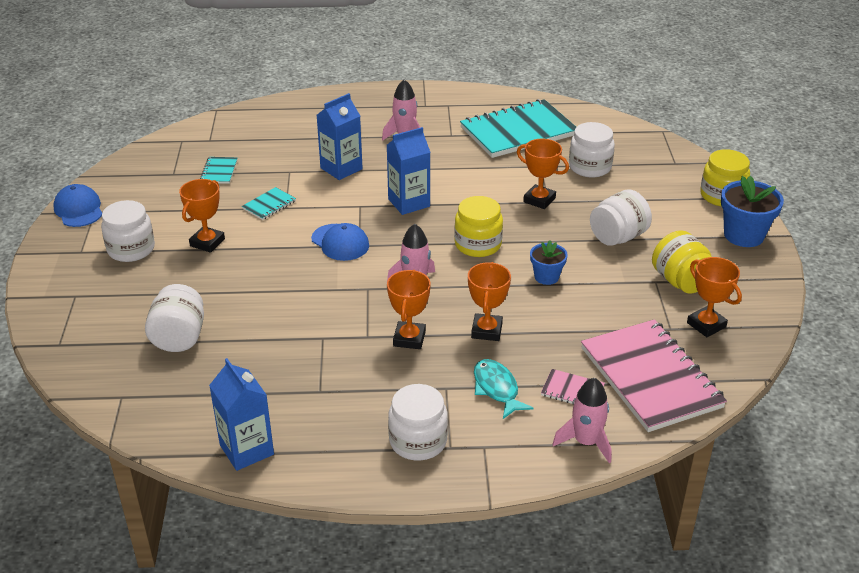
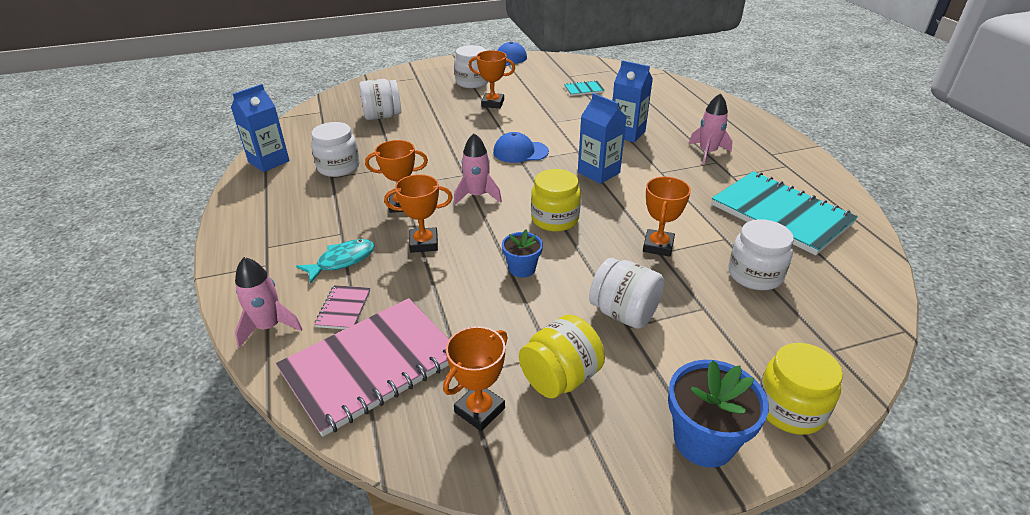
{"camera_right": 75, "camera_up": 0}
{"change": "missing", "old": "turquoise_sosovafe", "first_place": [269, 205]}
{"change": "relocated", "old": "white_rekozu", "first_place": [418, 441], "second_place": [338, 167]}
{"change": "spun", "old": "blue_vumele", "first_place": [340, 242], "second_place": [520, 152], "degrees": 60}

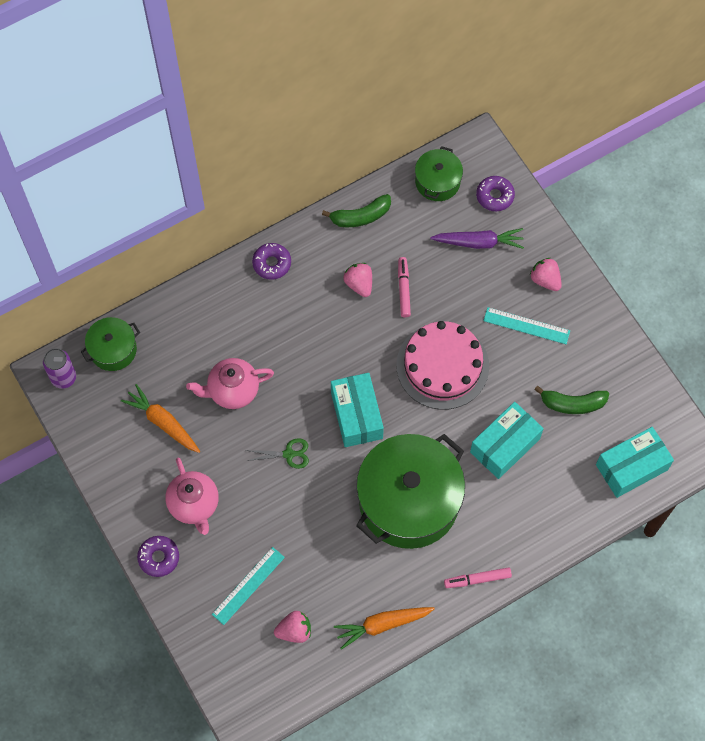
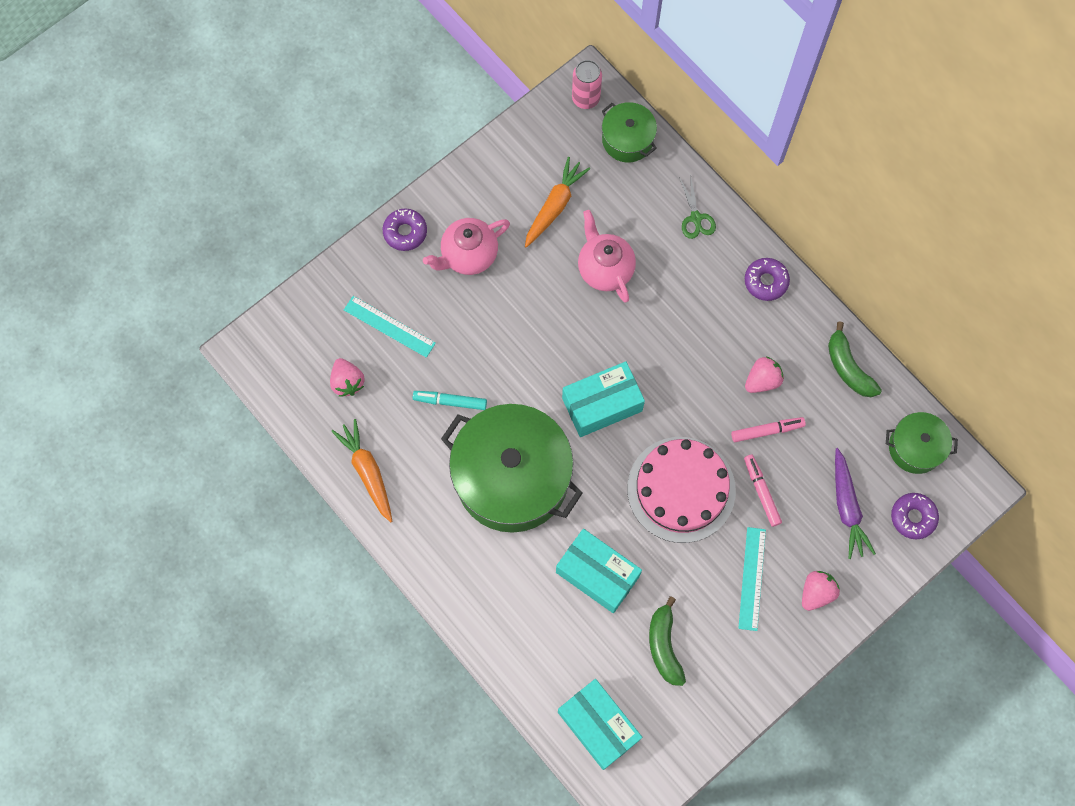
{"camera_right": 80, "camera_up": 5}
{"change": "appeared", "new": "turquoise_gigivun", "second_place": [450, 401]}
{"change": "relocated", "old": "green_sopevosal", "first_place": [289, 454], "second_place": [696, 218]}
{"change": "relocated", "old": "pink_gigivun", "first_place": [477, 579], "second_place": [761, 491]}
{"change": "colour", "old": "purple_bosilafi", "new": "pink_bosilafi", "first_place": [63, 378], "second_place": [585, 98]}

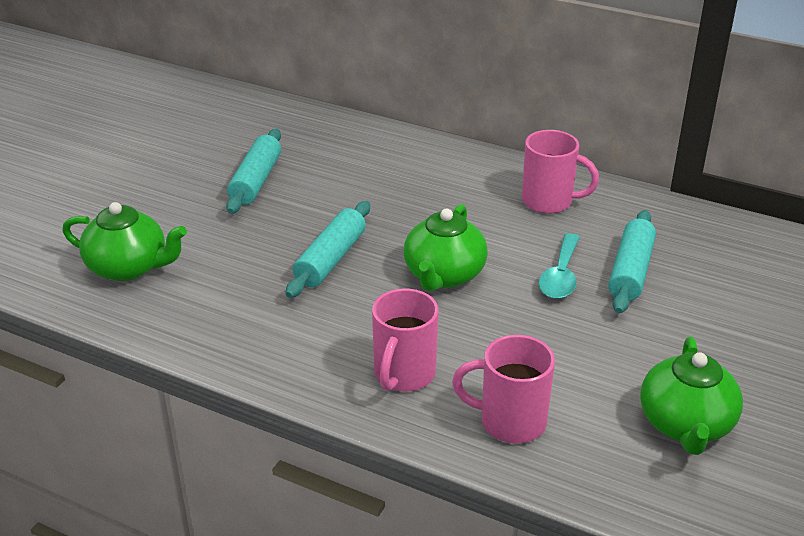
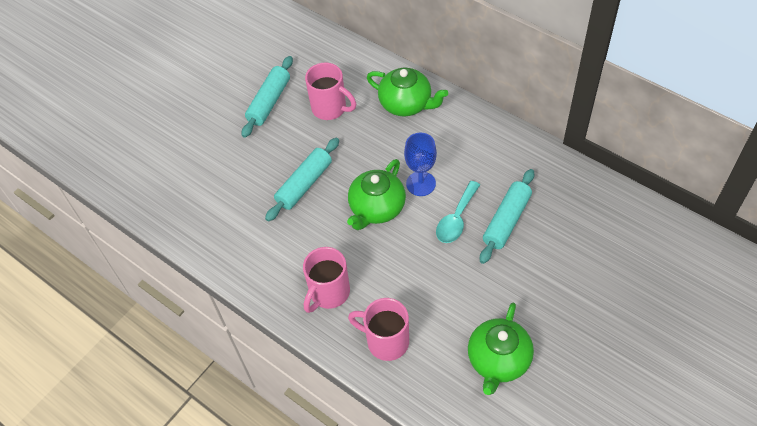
{"camera_right": 15, "camera_up": 20}
{"change": "appeared", "new": "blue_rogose", "second_place": [421, 183]}
{"change": "relocated", "old": "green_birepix", "first_place": [129, 267], "second_place": [406, 104]}
{"change": "relocated", "old": "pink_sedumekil", "first_place": [549, 202], "second_place": [330, 108]}

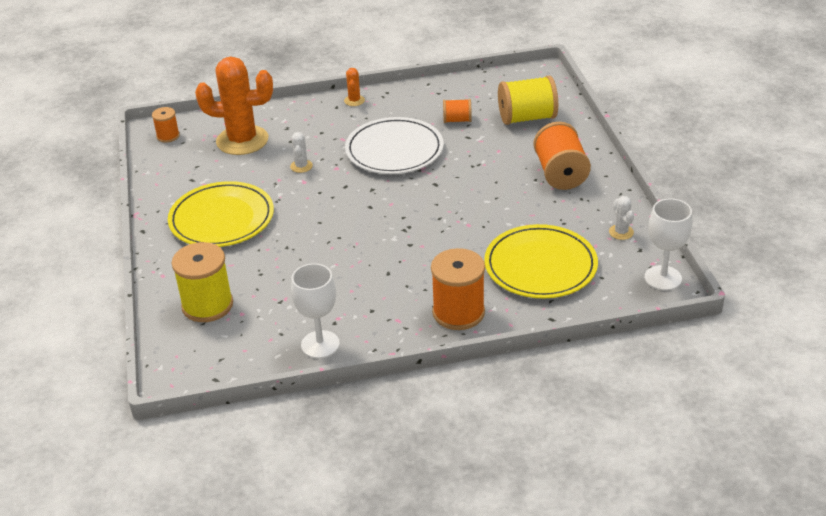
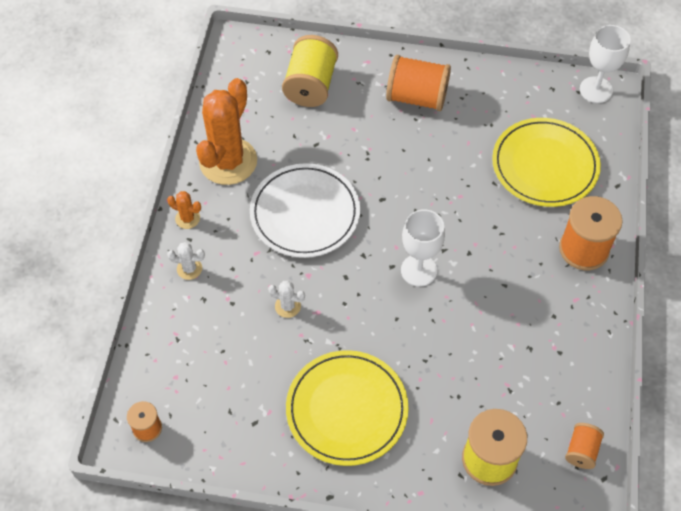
{"camera_right": -70, "camera_up": 20}
{"change": "relocated", "old": "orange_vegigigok", "first_place": [242, 140], "second_place": [228, 161]}
{"change": "relocated", "old": "white_rogose", "first_place": [320, 344], "second_place": [418, 270]}
{"change": "relocated", "old": "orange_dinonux", "first_place": [457, 120], "second_place": [581, 450]}
{"change": "relocated", "old": "white_vegigigok", "first_place": [621, 232], "second_place": [189, 269]}

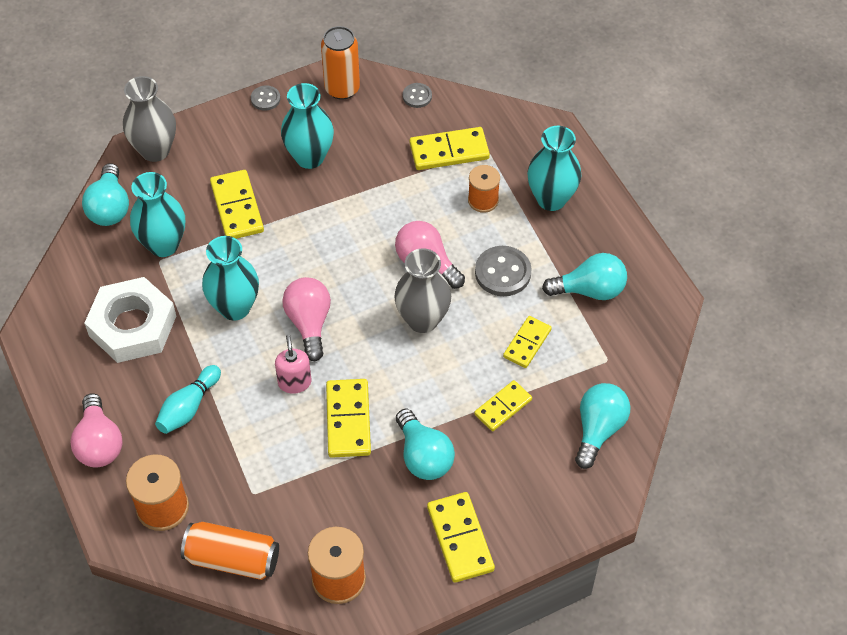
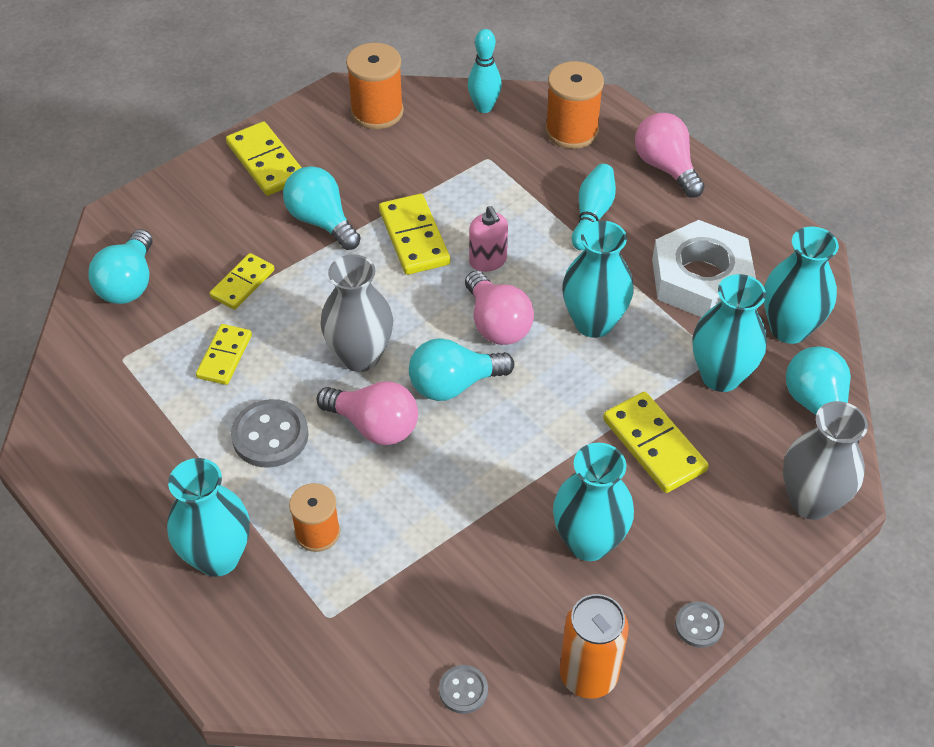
{"camera_right": 165, "camera_up": -5}
{"change": "missing", "old": "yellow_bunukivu", "first_place": [449, 151]}
{"change": "appeared", "new": "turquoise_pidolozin", "second_place": [789, 328]}
{"change": "relocated", "old": "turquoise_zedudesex", "first_place": [590, 290], "second_place": [454, 384]}
{"change": "exchanged", "old": "orange_bosilafi", "new": "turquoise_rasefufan", "first_place": [232, 559], "second_place": [484, 107]}

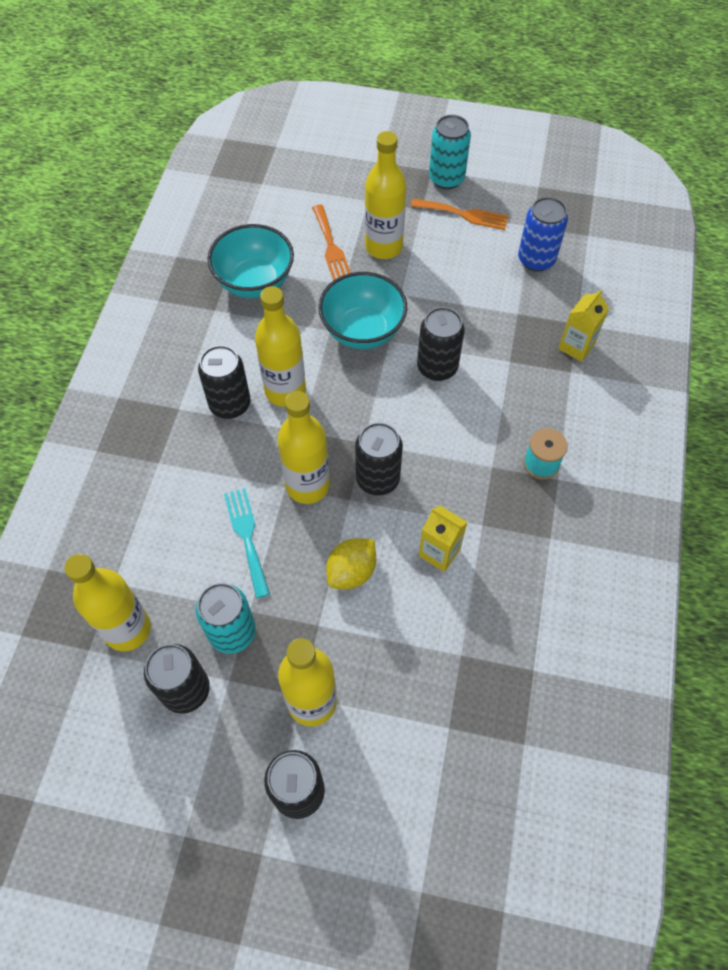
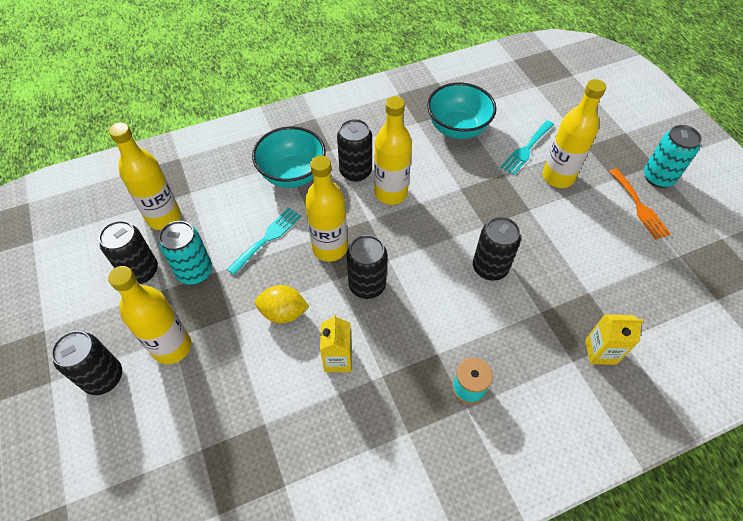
{"camera_right": 55, "camera_up": -5}
{"change": "missing", "old": "blue_bosilafi", "first_place": [536, 260]}
{"change": "relocated", "old": "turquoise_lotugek", "first_place": [362, 331], "second_place": [292, 174]}
{"change": "colour", "old": "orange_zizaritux", "new": "turquoise_zizaritux", "first_place": [331, 247], "second_place": [526, 149]}

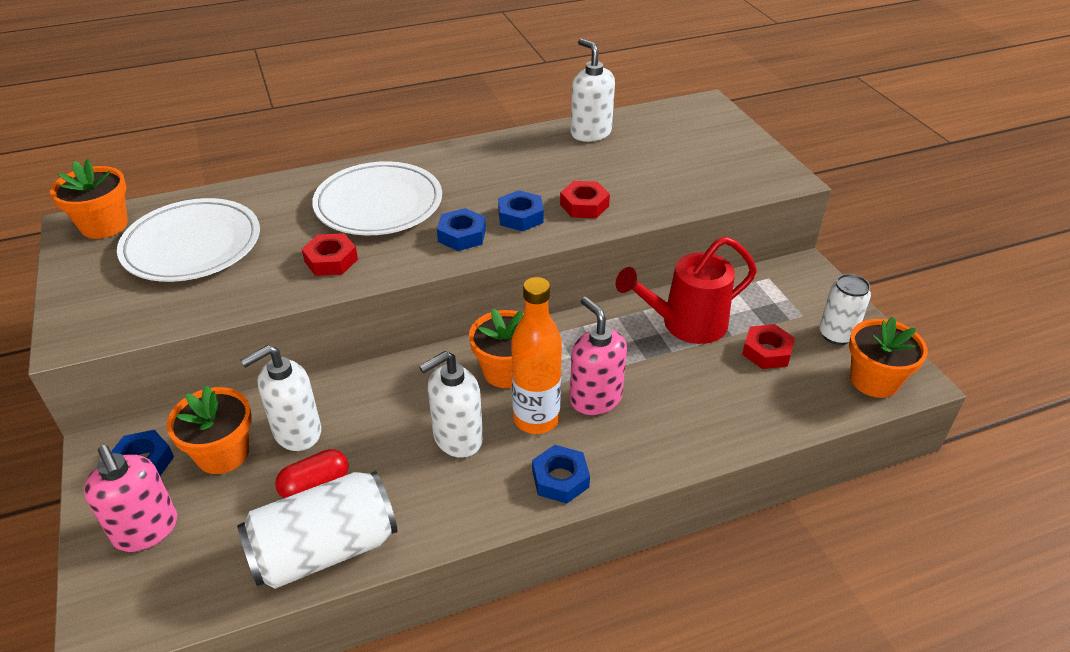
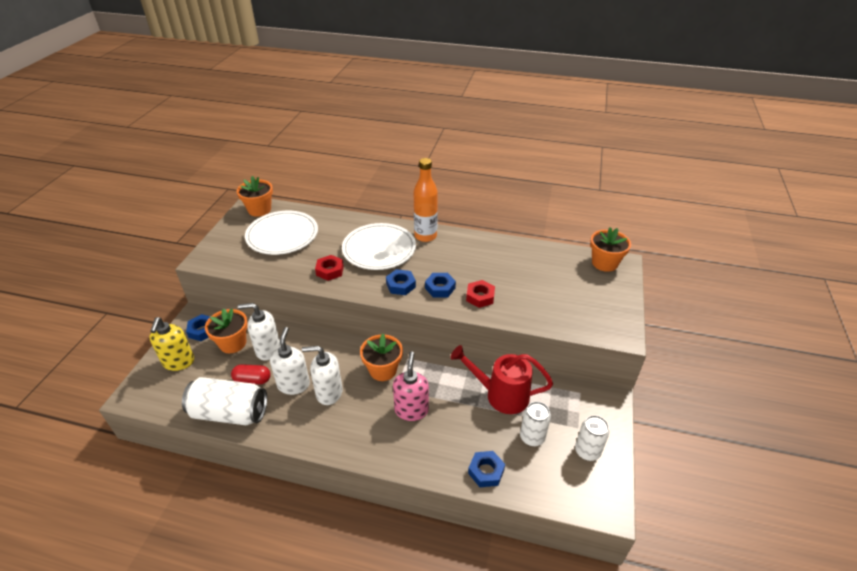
{"camera_right": 35, "camera_up": 0}
{"change": "relocated", "old": "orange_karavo", "first_place": [536, 419], "second_place": [425, 236]}
{"change": "relocated", "old": "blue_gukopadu", "first_place": [560, 479], "second_place": [486, 471]}
{"change": "relocated", "old": "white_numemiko", "first_place": [590, 133], "second_place": [293, 384]}
{"change": "relocated", "old": "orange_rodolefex", "first_place": [874, 380], "second_place": [604, 263]}
{"change": "exchanged", "old": "red_gukopadu", "new": "white_bosilafi", "first_place": [767, 352], "second_place": [532, 437]}
{"change": "colour", "old": "pink_numemiko", "new": "yellow_numemiko", "first_place": [146, 530], "second_place": [178, 362]}

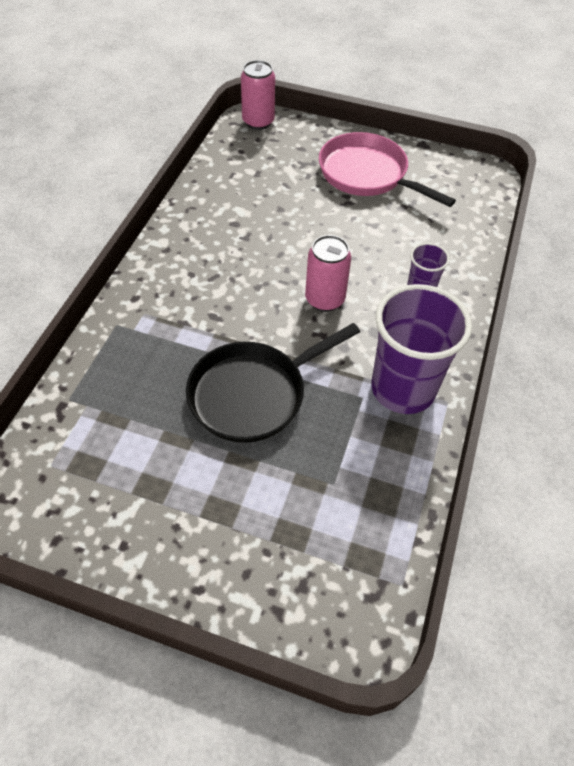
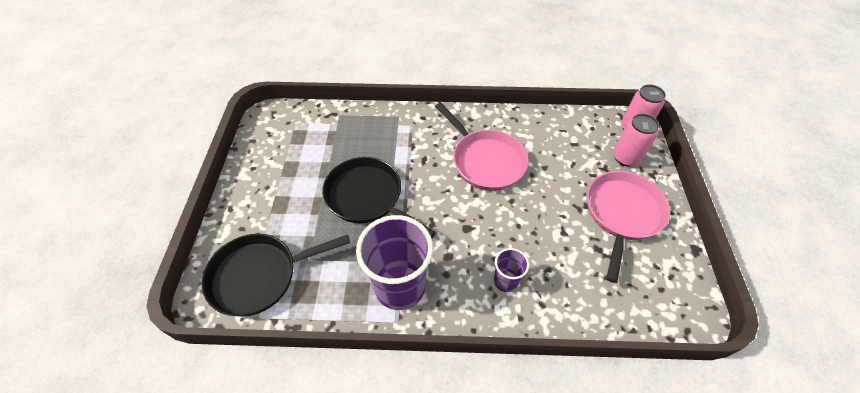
{"camera_right": 75, "camera_up": 0}
{"change": "appeared", "new": "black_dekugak", "second_place": [260, 276]}
{"change": "appeared", "new": "pink_dekugak", "second_place": [485, 160]}
{"change": "relocated", "old": "pink_bosilafi", "first_place": [324, 299], "second_place": [625, 157]}

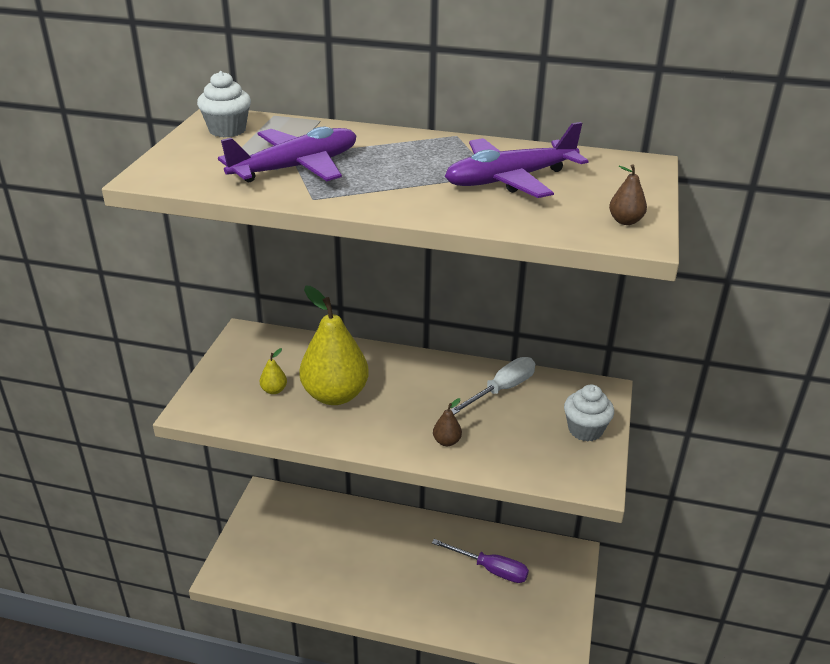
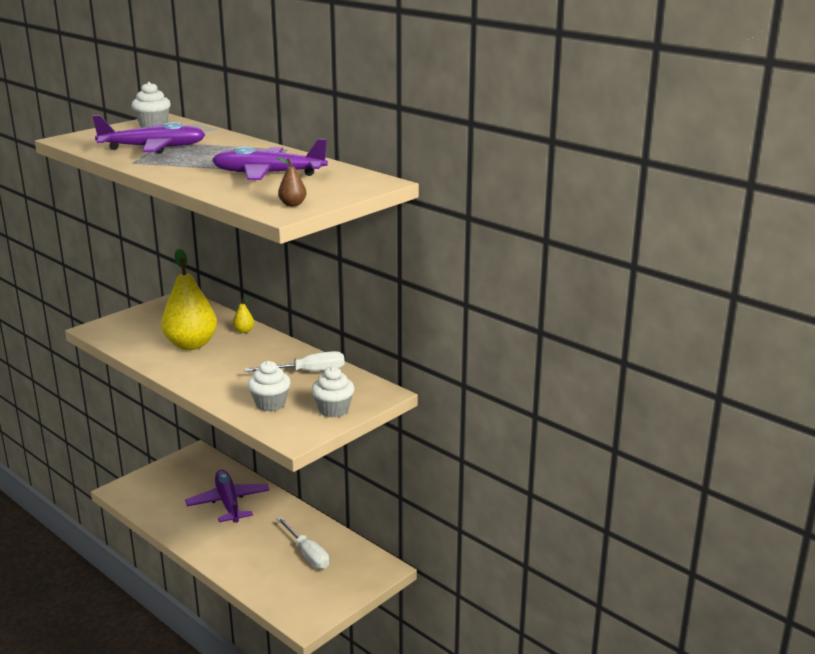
{"camera_right": 30, "camera_up": -10}
{"change": "missing", "old": "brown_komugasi", "first_place": [446, 441]}
{"change": "appeared", "new": "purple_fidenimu", "second_place": [228, 503]}
{"change": "appeared", "new": "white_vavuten", "second_place": [270, 404]}
{"change": "relocated", "old": "yellow_komugasi", "first_place": [274, 390], "second_place": [244, 331]}
{"change": "colour", "old": "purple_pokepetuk", "new": "white_pokepetuk", "first_place": [490, 569], "second_place": [307, 554]}

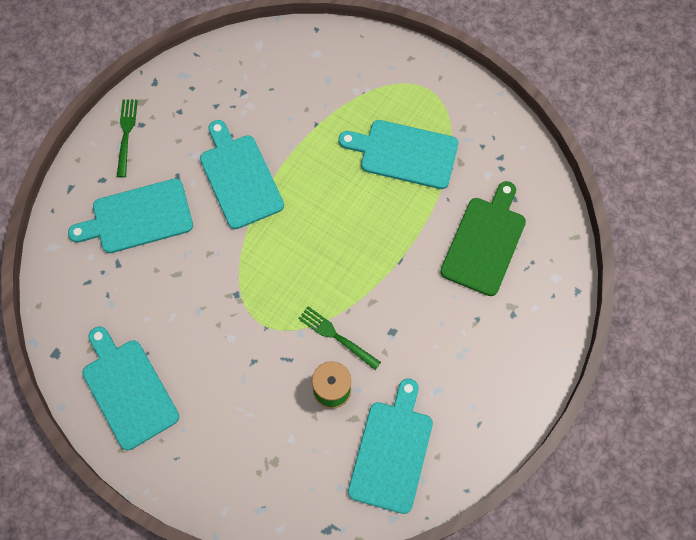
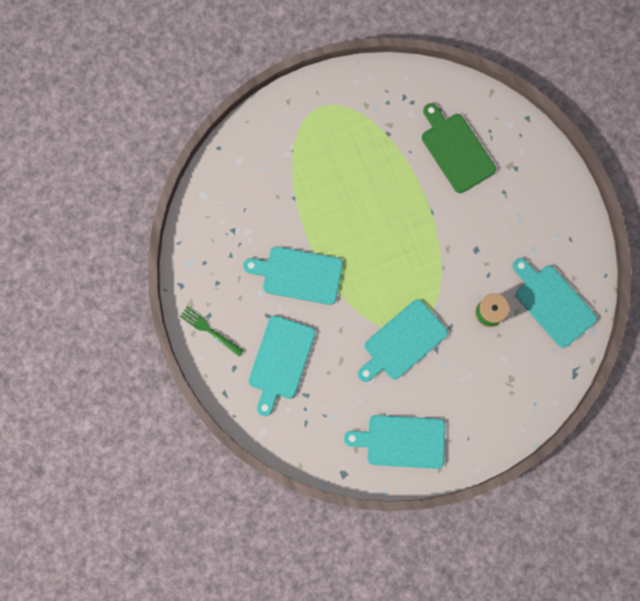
{"camera_right": -55, "camera_up": 10}
{"change": "missing", "old": "green_zizaritux", "first_place": [336, 336]}
{"change": "relocated", "old": "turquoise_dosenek", "first_place": [404, 153], "second_place": [402, 342]}

